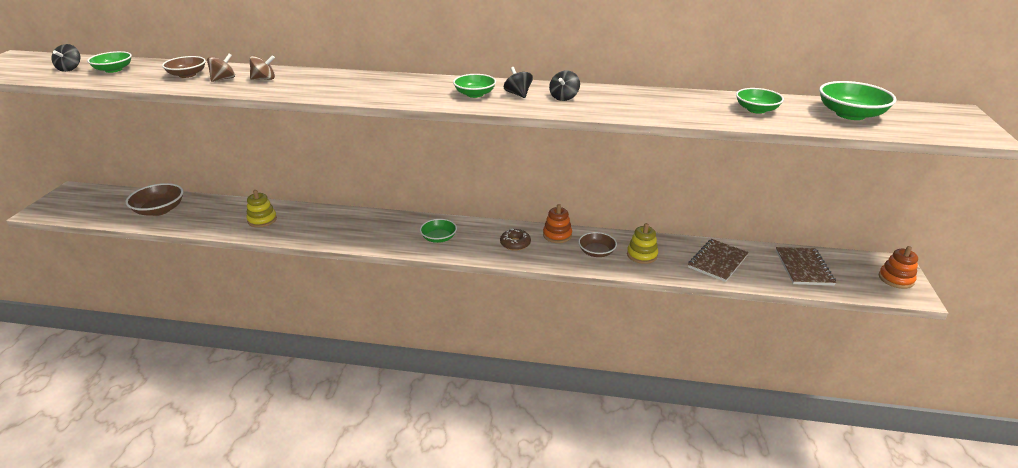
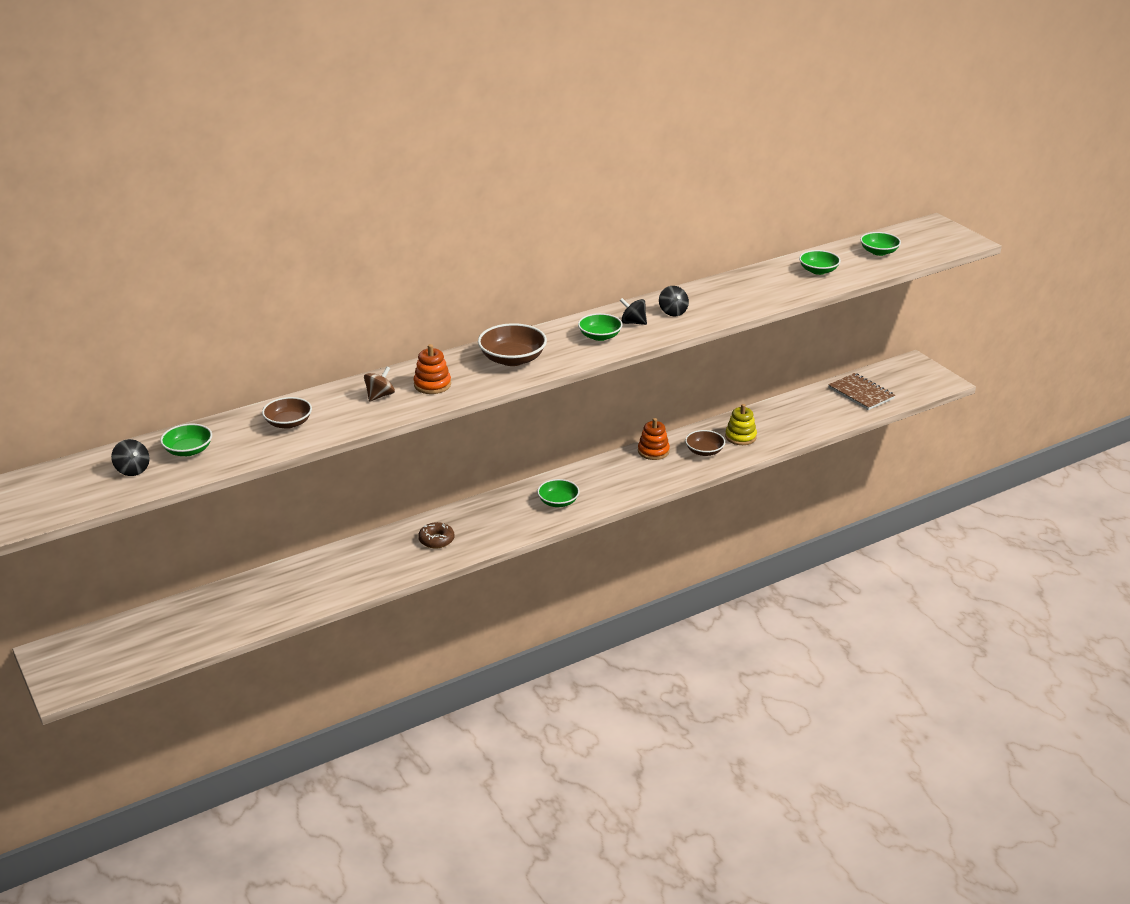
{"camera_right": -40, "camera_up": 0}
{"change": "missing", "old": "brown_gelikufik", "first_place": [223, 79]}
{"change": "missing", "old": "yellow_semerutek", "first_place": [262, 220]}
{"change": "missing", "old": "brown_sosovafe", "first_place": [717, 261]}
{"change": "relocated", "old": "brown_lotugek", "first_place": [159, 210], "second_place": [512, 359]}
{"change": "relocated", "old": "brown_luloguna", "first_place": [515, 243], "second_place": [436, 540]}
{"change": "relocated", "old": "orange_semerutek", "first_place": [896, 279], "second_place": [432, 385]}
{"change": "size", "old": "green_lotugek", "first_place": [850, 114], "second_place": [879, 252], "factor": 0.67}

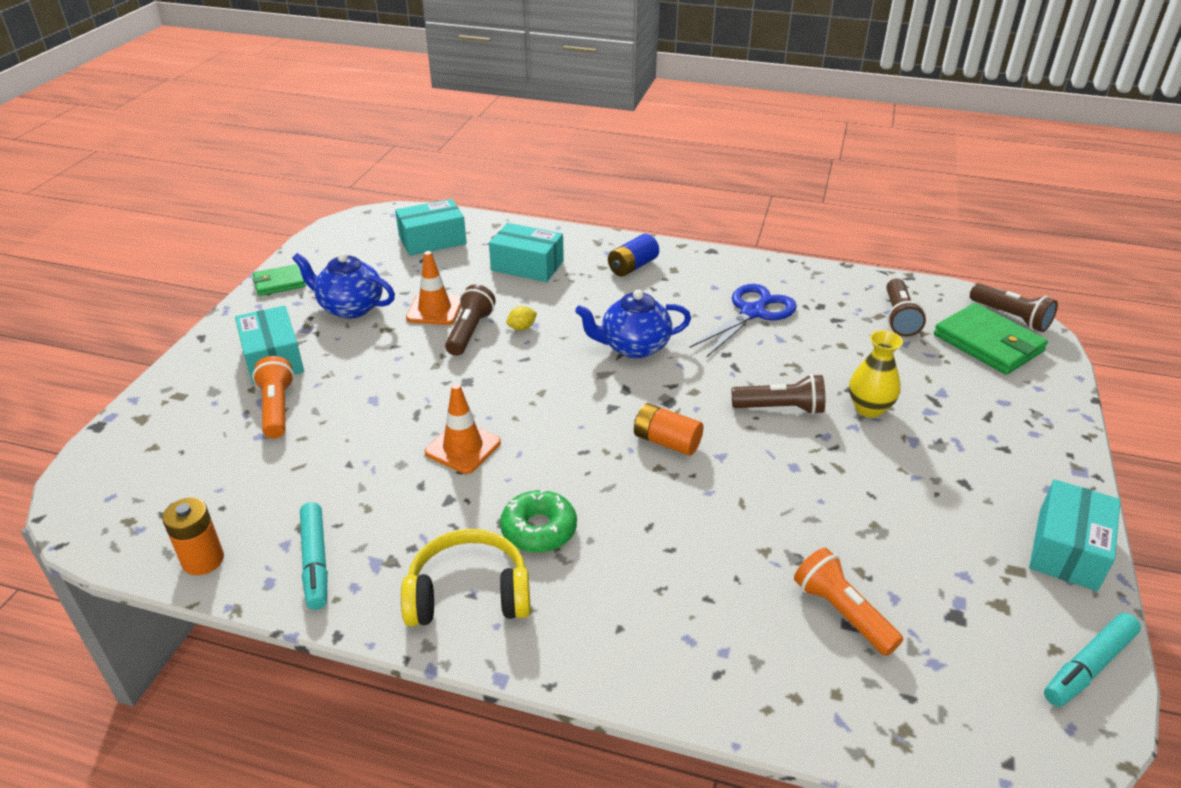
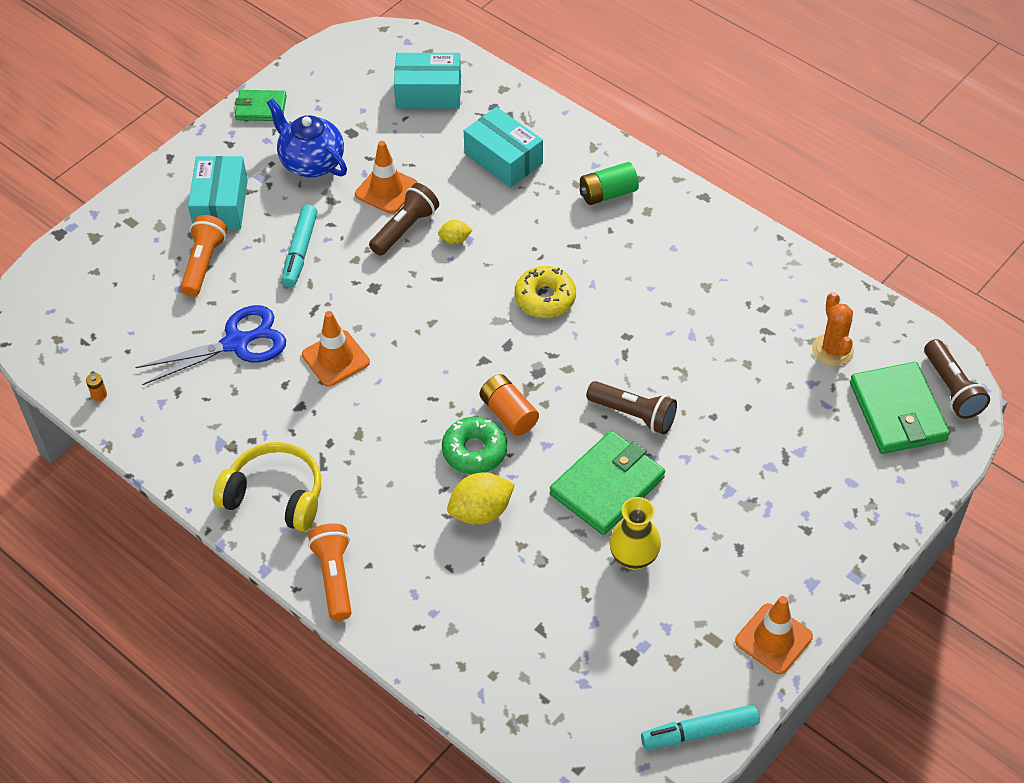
{"camera_right": 25, "camera_up": 15}
{"change": "appeared", "new": "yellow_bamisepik", "second_place": [481, 511]}
{"change": "appeared", "new": "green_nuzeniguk", "second_place": [607, 485]}
{"change": "relocated", "old": "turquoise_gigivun", "first_place": [315, 562], "second_place": [300, 251]}
{"change": "relocated", "old": "green_luloguna", "first_place": [539, 529], "second_place": [474, 451]}
{"change": "relocated", "old": "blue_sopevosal", "first_place": [752, 312], "second_place": [236, 343]}
{"change": "relocated", "old": "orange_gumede", "first_place": [842, 612], "second_place": [334, 577]}
{"change": "relocated", "old": "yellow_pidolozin", "first_place": [869, 408], "second_place": [633, 557]}
{"change": "exchanged", "old": "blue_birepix", "new": "yellow_luloguna", "first_place": [633, 347], "second_place": [545, 298]}
{"change": "exchanged", "old": "brown_gumede", "new": "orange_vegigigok", "first_place": [899, 318], "second_place": [832, 350]}
{"change": "exchanged", "old": "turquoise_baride", "new": "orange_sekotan", "first_place": [1067, 549], "second_place": [773, 639]}
{"change": "colour", "old": "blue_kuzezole", "new": "green_kuzezole", "first_place": [632, 267], "second_place": [608, 193]}
{"change": "size", "old": "orange_kuzezole", "first_place": [203, 560], "second_place": [99, 395], "factor": 0.48}

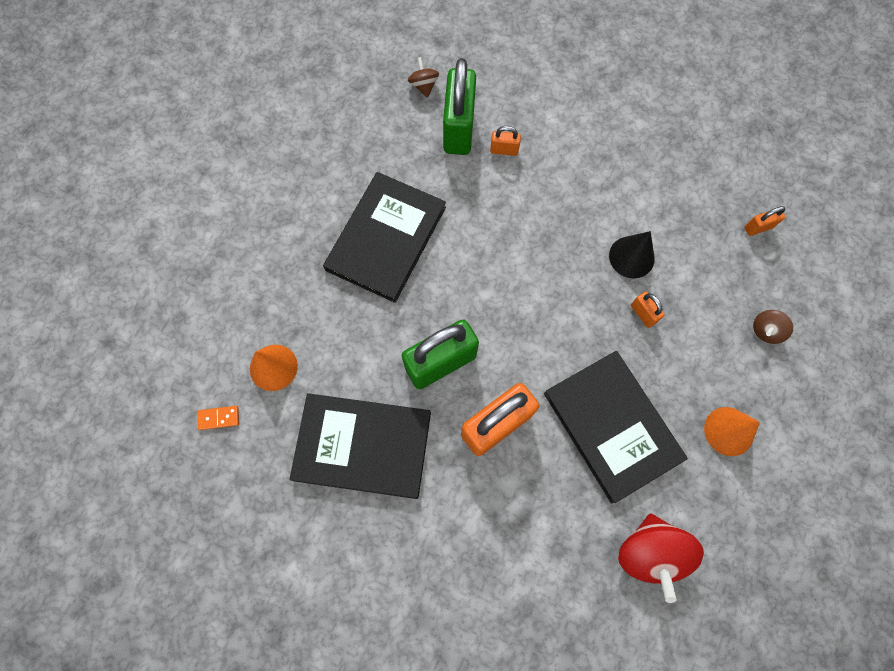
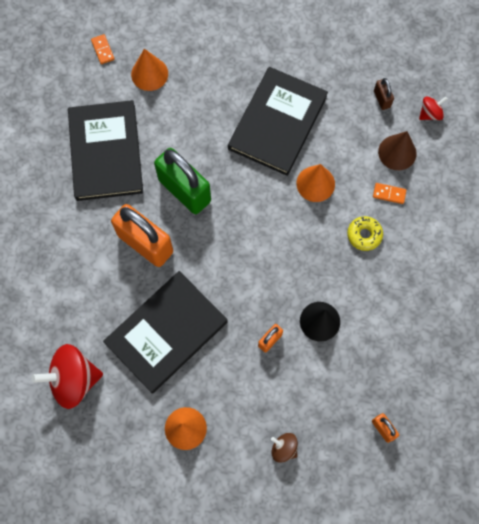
{"camera_right": 75, "camera_up": 0}
{"change": "appeared", "new": "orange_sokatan", "second_place": [315, 183]}
{"change": "appeared", "new": "yellow_luloguna", "second_place": [364, 235]}
{"change": "appeared", "new": "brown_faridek", "second_place": [382, 99]}
{"change": "exchanged", "old": "green_faridek", "new": "brown_sokatan", "first_place": [458, 129], "second_place": [397, 152]}
{"change": "exchanged", "old": "orange_faridek", "new": "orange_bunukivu", "first_place": [504, 150], "second_place": [389, 194]}
{"change": "colour", "old": "brown_gelikufik", "new": "red_gelikufik", "first_place": [423, 86], "second_place": [430, 113]}
{"change": "spun", "old": "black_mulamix", "first_place": [386, 238], "second_place": [277, 122], "degrees": -75}

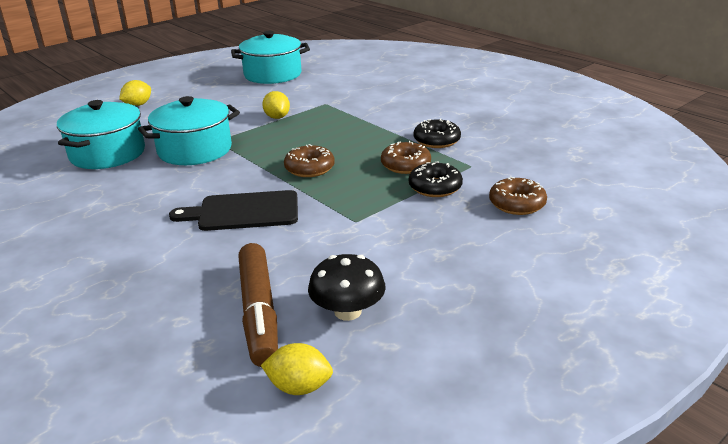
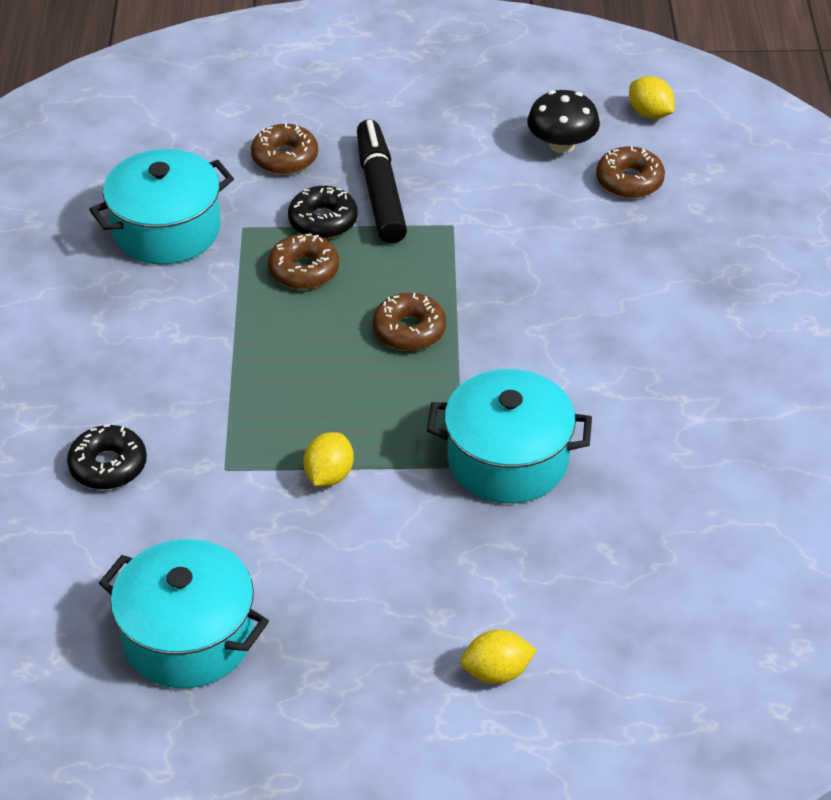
{"camera_right": -140, "camera_up": 15}
{"change": "missing", "old": "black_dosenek", "first_place": [244, 212]}
{"change": "appeared", "new": "black_gigivun", "second_place": [380, 191]}
{"change": "relocated", "old": "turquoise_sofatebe", "first_place": [107, 154], "second_place": [166, 230]}
{"change": "relocated", "old": "black_luloguna", "first_place": [436, 140], "second_place": [108, 466]}
{"change": "exchanged", "old": "brown_gigivun", "new": "brown_luloguna", "first_place": [258, 312], "second_place": [629, 181]}

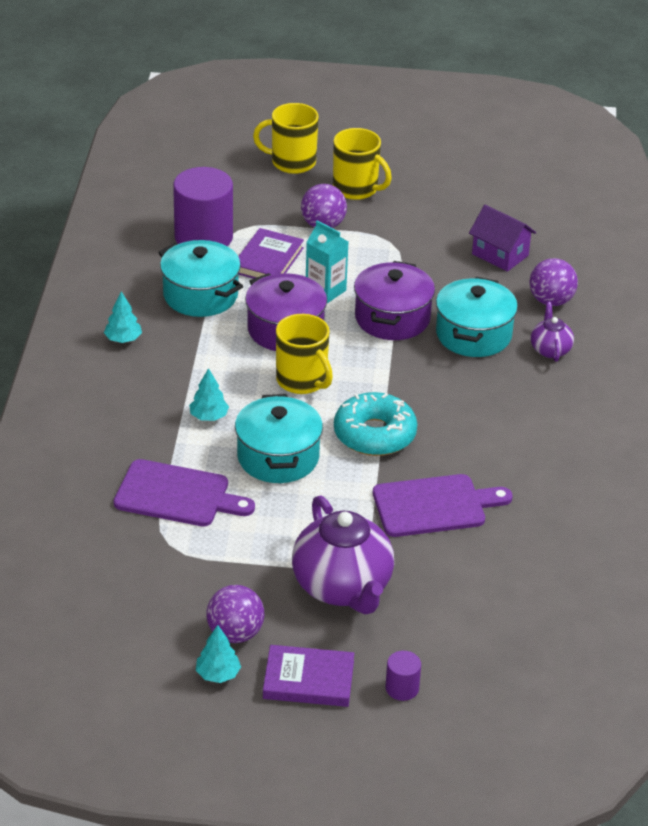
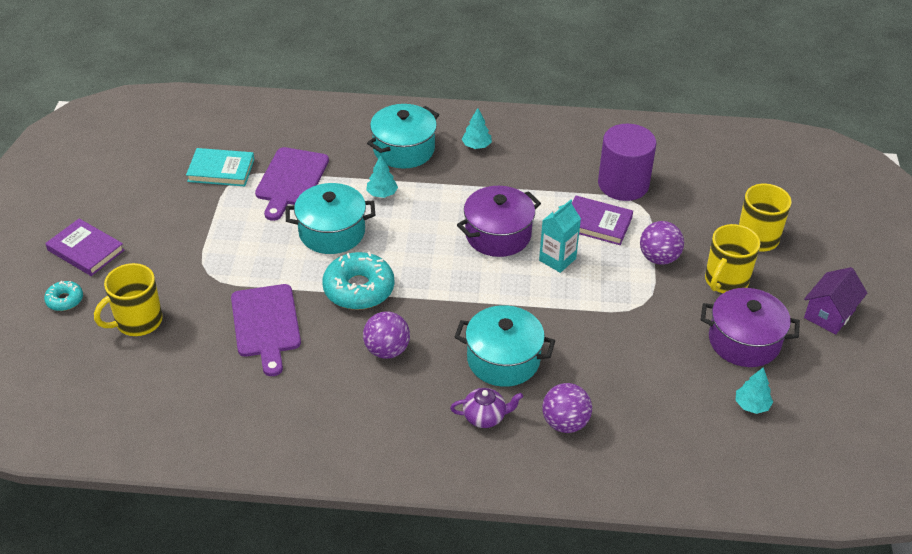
{"camera_right": 90, "camera_up": 5}
{"change": "missing", "old": "purple_birepix", "first_place": [343, 588]}
{"change": "appeared", "new": "turquoise_mulamix", "second_place": [221, 170]}
{"change": "relocated", "old": "turquoise_sofatebe", "first_place": [200, 295], "second_place": [404, 149]}
{"change": "relocated", "old": "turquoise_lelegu", "first_place": [218, 674], "second_place": [751, 405]}
{"change": "relocated", "old": "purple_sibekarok", "first_place": [235, 633], "second_place": [387, 350]}
{"change": "relocated", "old": "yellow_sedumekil", "first_place": [302, 381], "second_place": [138, 321]}
{"change": "relocated", "old": "purple_sofatebe", "first_place": [392, 318], "second_place": [744, 341]}
{"change": "relocated", "old": "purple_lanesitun", "first_place": [500, 255], "second_place": [829, 314]}
{"change": "exchanged", "old": "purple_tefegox", "new": "turquoise_luloguna", "first_place": [402, 688], "second_place": [65, 300]}
{"change": "spun", "old": "purple_mulamix", "first_place": [308, 680], "second_place": [86, 250], "degrees": -60}

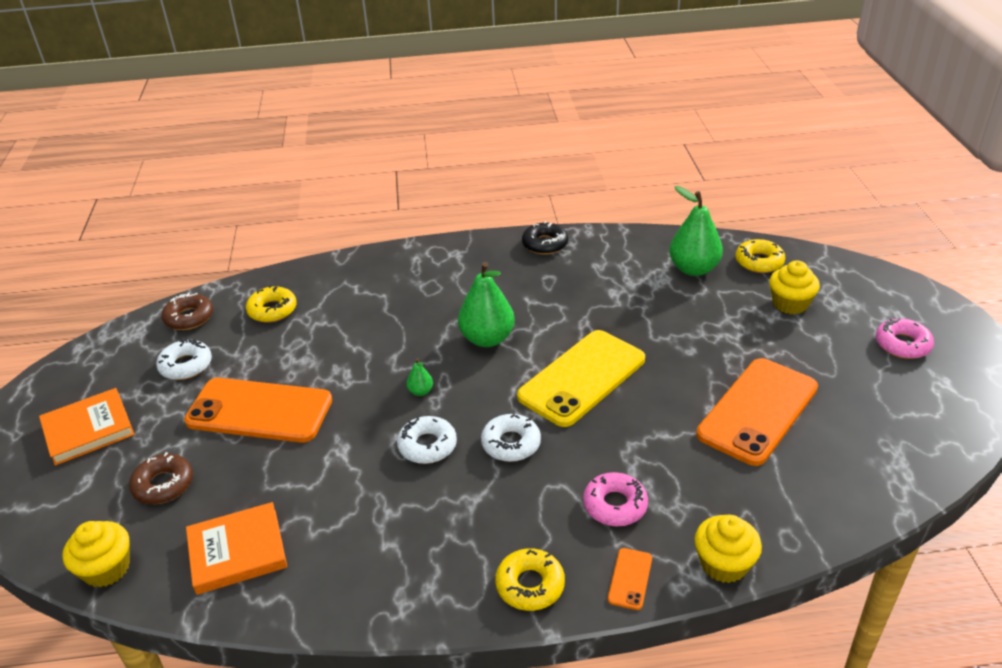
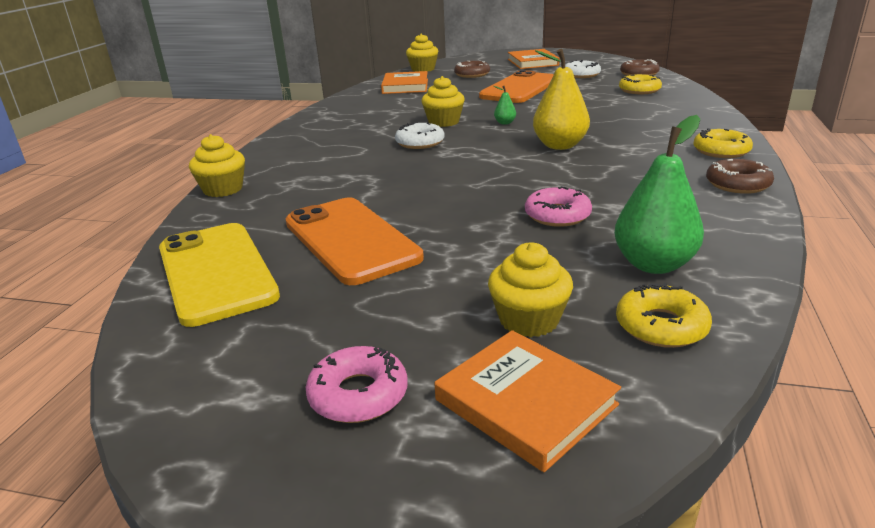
{"camera_right": 110, "camera_up": -10}
{"change": "missing", "old": "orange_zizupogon", "first_place": [630, 579]}
{"change": "appeared", "new": "orange_mulamix", "second_place": [525, 402]}
{"change": "relocated", "old": "yellow_luloguna", "first_place": [530, 585], "second_place": [721, 151]}
{"change": "relocated", "old": "yellow_zizupogon", "first_place": [582, 378], "second_place": [216, 272]}
{"change": "relocated", "old": "pink_luloguna", "first_place": [615, 505], "second_place": [557, 215]}
{"change": "exchanged", "old": "white_luloguna", "new": "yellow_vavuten", "first_place": [427, 445], "second_place": [443, 122]}
{"change": "colour", "old": "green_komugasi", "new": "yellow_komugasi", "first_place": [487, 338], "second_place": [560, 146]}
{"change": "colour", "old": "black_luloguna", "new": "brown_luloguna", "first_place": [545, 244], "second_place": [737, 184]}

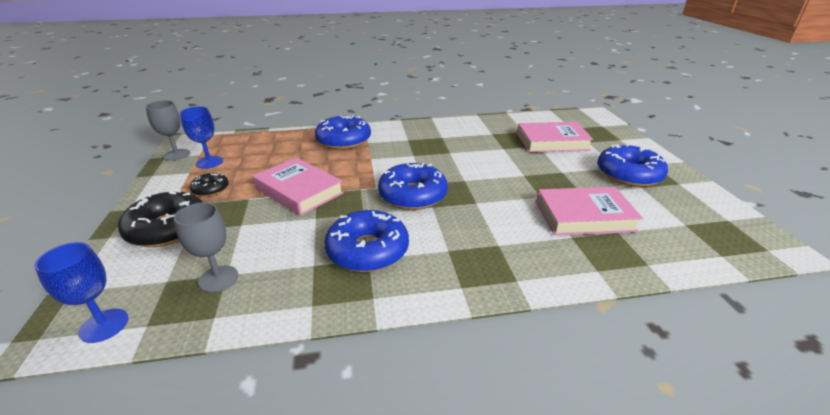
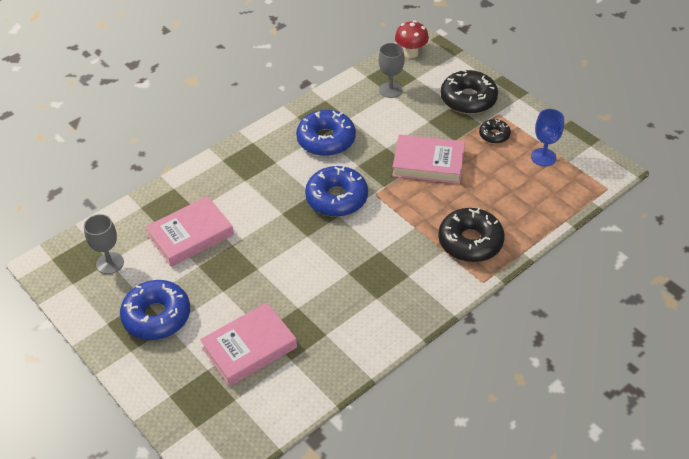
{"camera_right": 150, "camera_up": 15}
{"change": "relocated", "old": "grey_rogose", "first_place": [177, 155], "second_place": [110, 263]}
{"change": "exchanged", "old": "blue_rogose", "new": "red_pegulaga", "first_place": [104, 325], "second_place": [411, 53]}
{"change": "colour", "old": "blue_luloguna", "new": "black_luloguna", "first_place": [343, 140], "second_place": [470, 242]}

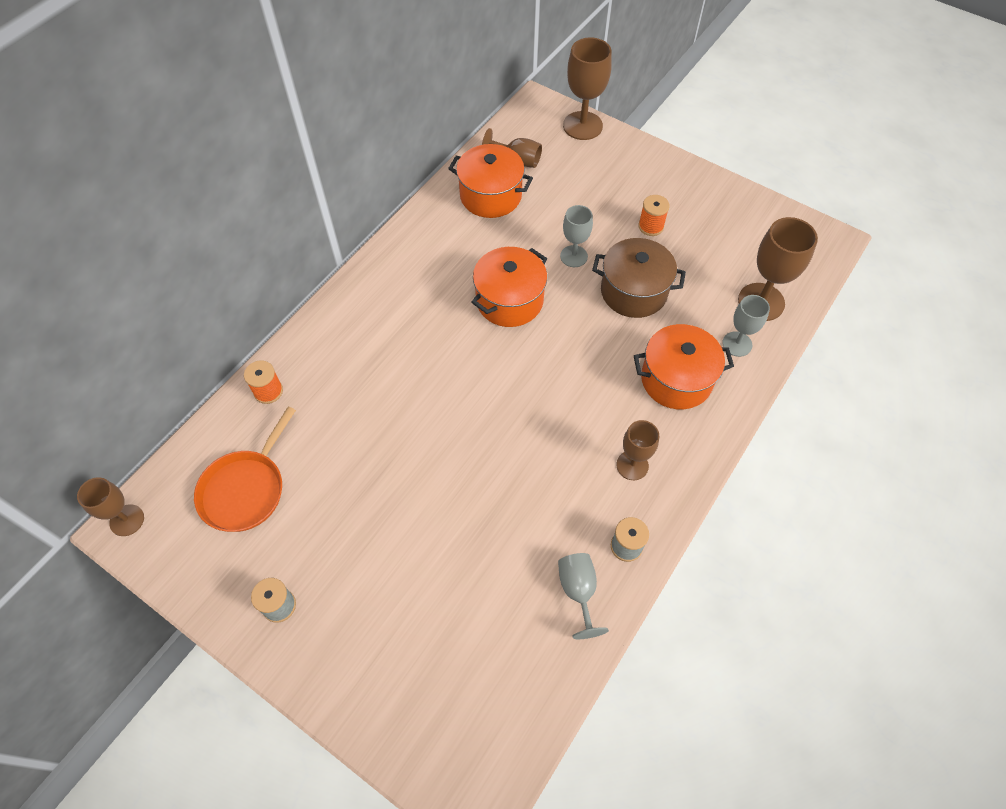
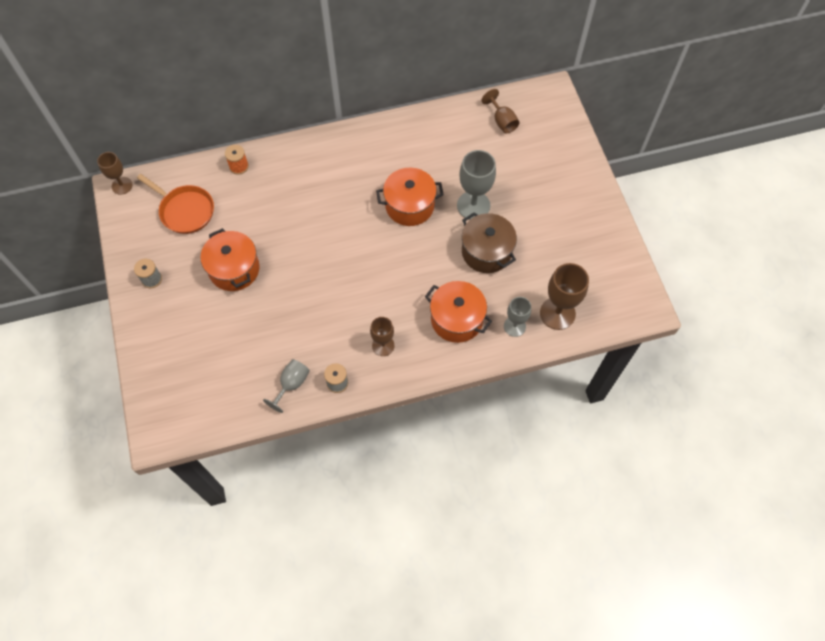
{"camera_right": 40, "camera_up": 5}
{"change": "missing", "old": "brown_rogose", "first_place": [582, 126]}
{"change": "missing", "old": "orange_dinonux", "first_place": [651, 226]}
{"change": "relocated", "old": "orange_sofatebe", "first_place": [490, 196], "second_place": [234, 269]}
{"change": "spun", "old": "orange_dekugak", "first_place": [245, 489], "second_place": [185, 210], "degrees": -120}
{"change": "size", "old": "grey_rogose", "first_place": [574, 256], "second_place": [473, 205], "factor": 1.61}

